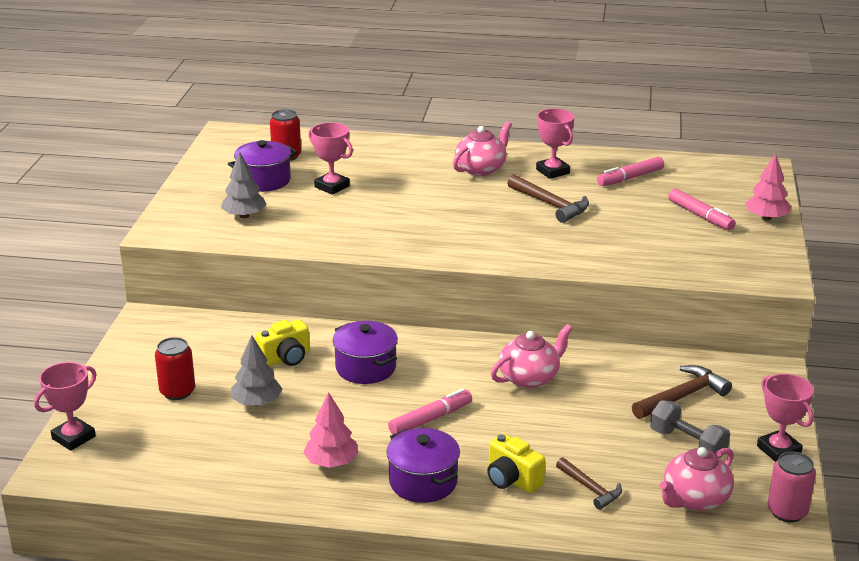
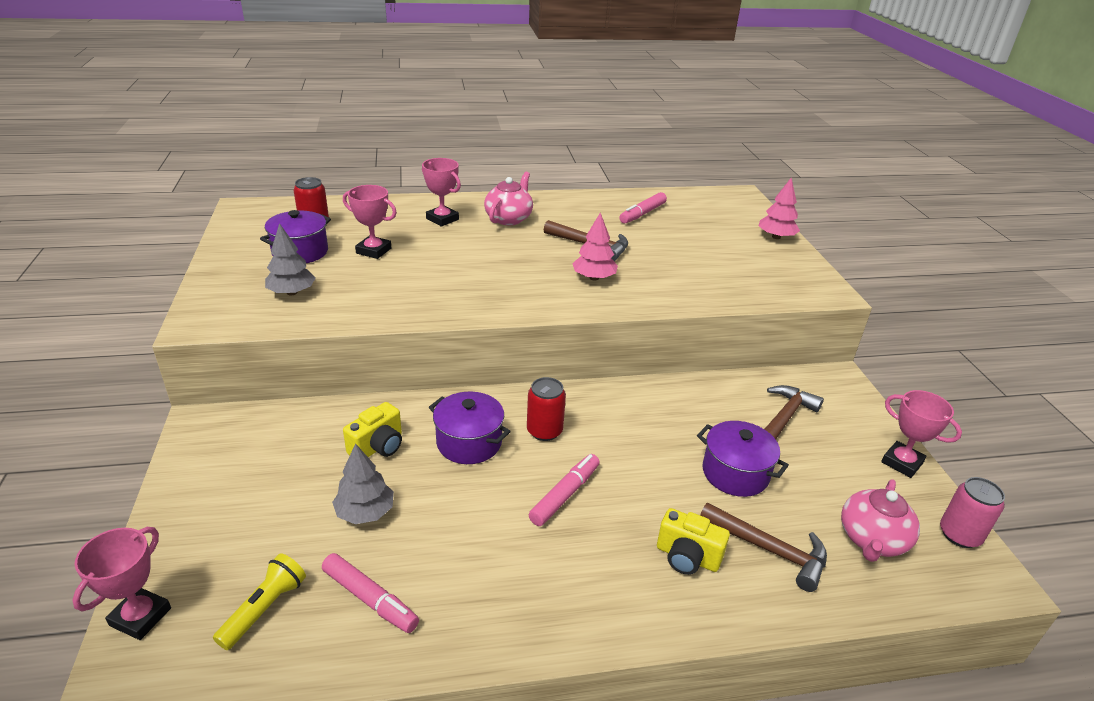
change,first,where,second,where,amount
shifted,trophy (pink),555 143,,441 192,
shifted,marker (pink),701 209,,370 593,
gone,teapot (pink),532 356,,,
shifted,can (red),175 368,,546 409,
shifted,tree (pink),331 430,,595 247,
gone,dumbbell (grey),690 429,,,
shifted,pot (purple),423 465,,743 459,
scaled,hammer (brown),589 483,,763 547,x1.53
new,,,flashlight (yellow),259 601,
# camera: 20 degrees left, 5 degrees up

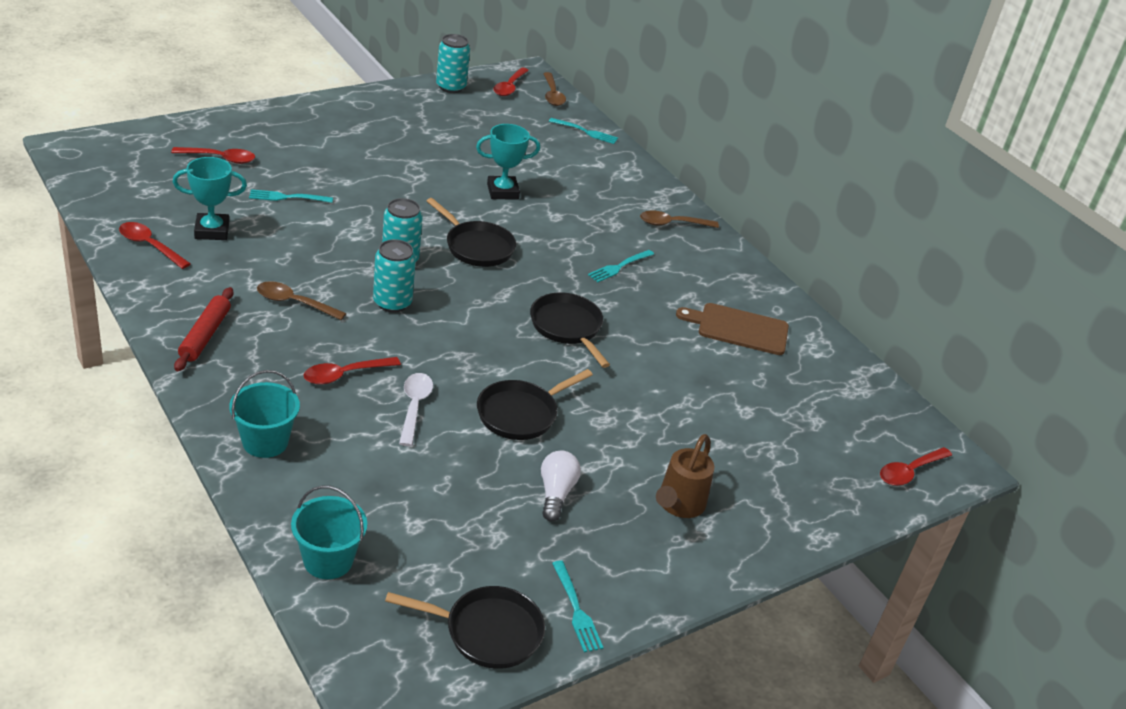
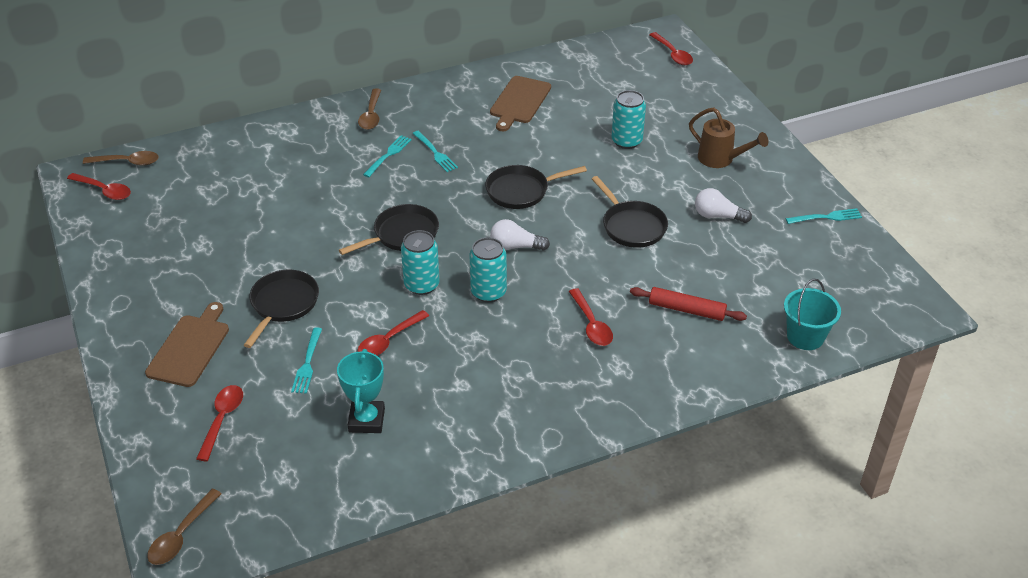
change,first,where,second,where,amount
shifted,can (turquoise),453 63,,628 119,
shifted,fork (turquoise),583 131,,387 156,
gone,trophy (turquoise),508 162,,,
shifted,spoon (red),155 245,,393 333,
shifted,spoon (brown),301 300,,184 527,
shifted,rolling pin (red),203 329,,688 304,
gone,bucket (turquoise),264 414,,,
gone,spoon (white),416 409,,,
shifted,pan (black),465 627,,281 308,
new,,,light bulb (white),520 235,
new,,,cutting board (brown),187 344,
# camera: 75 degrees left, 5 degrees up

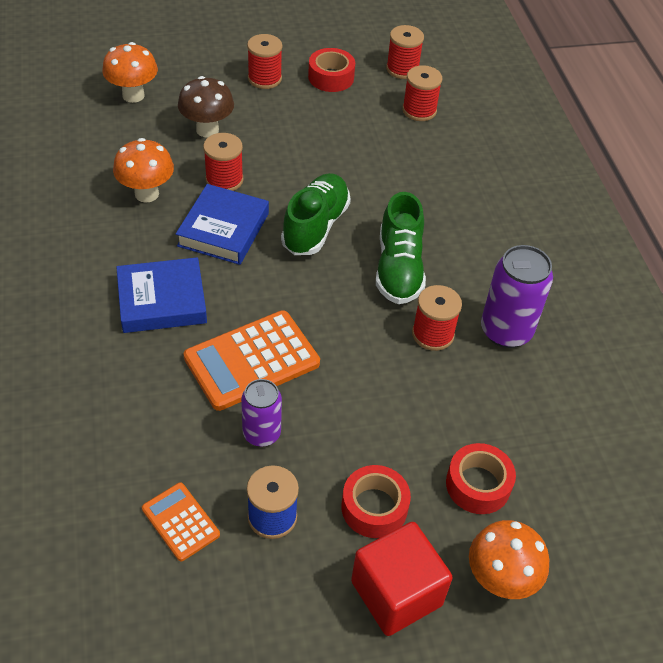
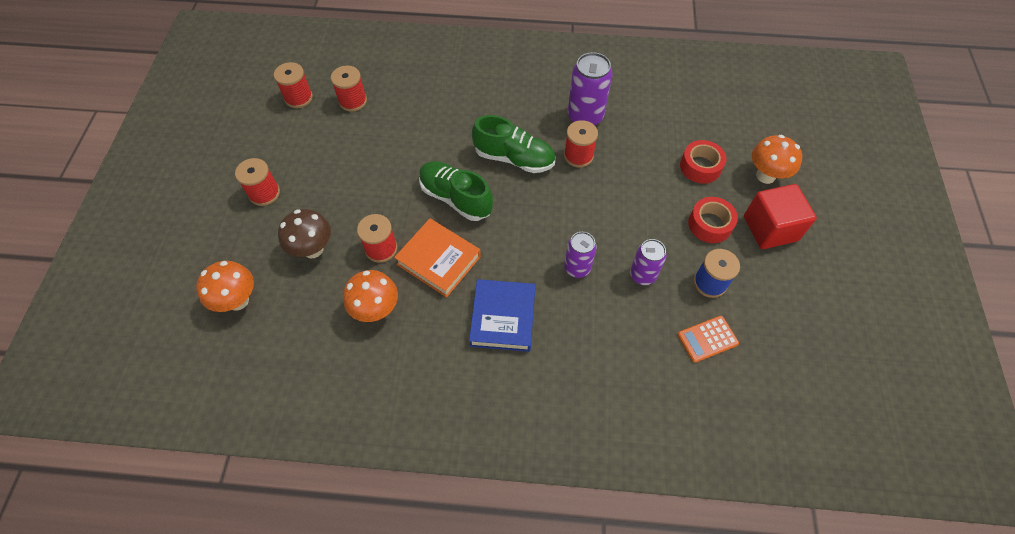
change,first,where,second,where,amount
gone,tape (red),331 70,,,
repainted,book (blue),222 224,book (orange),437 258,
swapped,calculator (orange),252 360,can (purple),580 255,
# camera: 70 degrees left, 10 degrees up

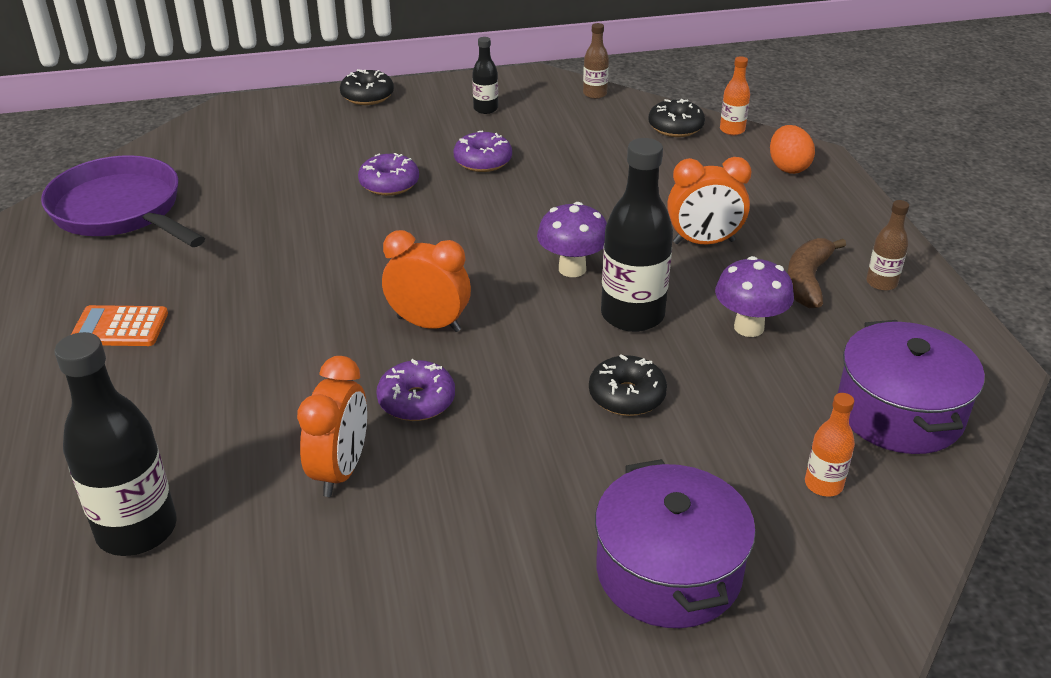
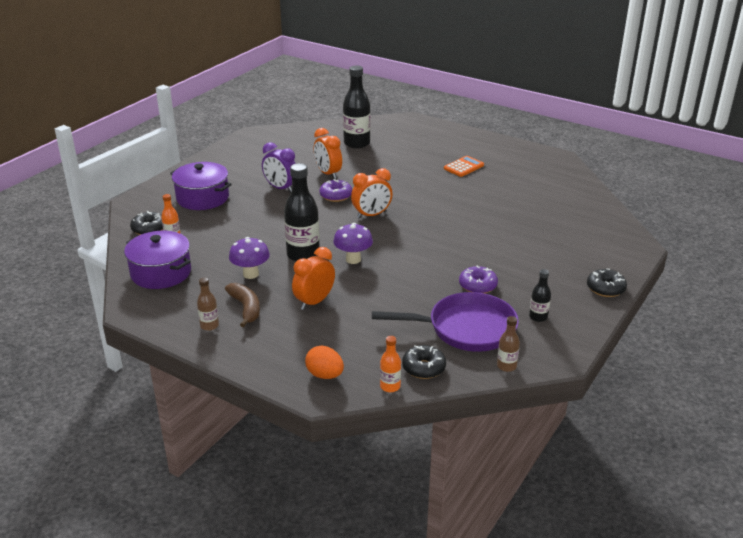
change,first,where,second,where,amount
gone,donut (purple),388 174,,,
shifted,pan (purple),123 201,,445 322,
shifted,donut (black),628 385,,146 223,
new,,,clock (purple),279 167,
# camera: 135 degrees right, 5 degrees down

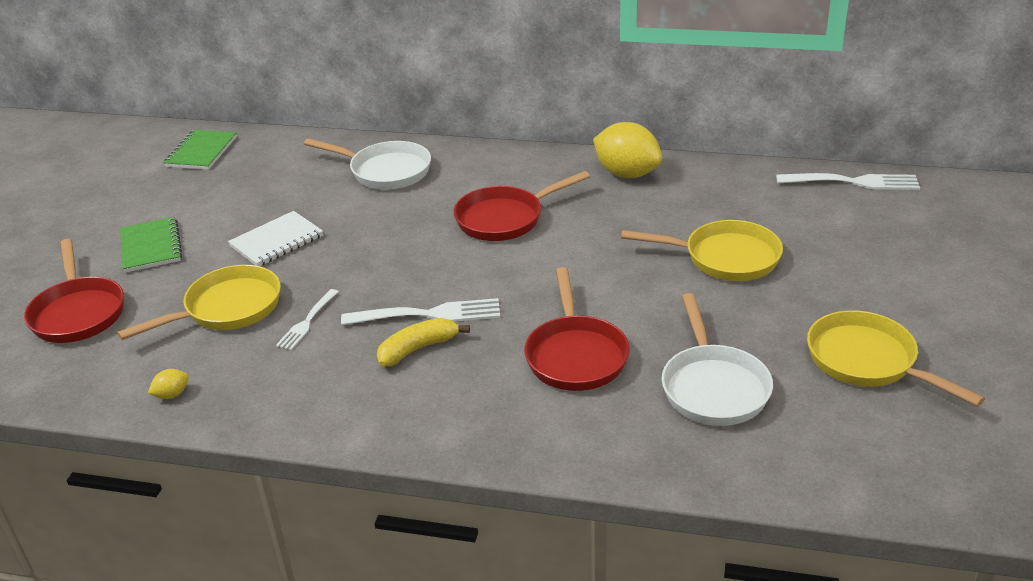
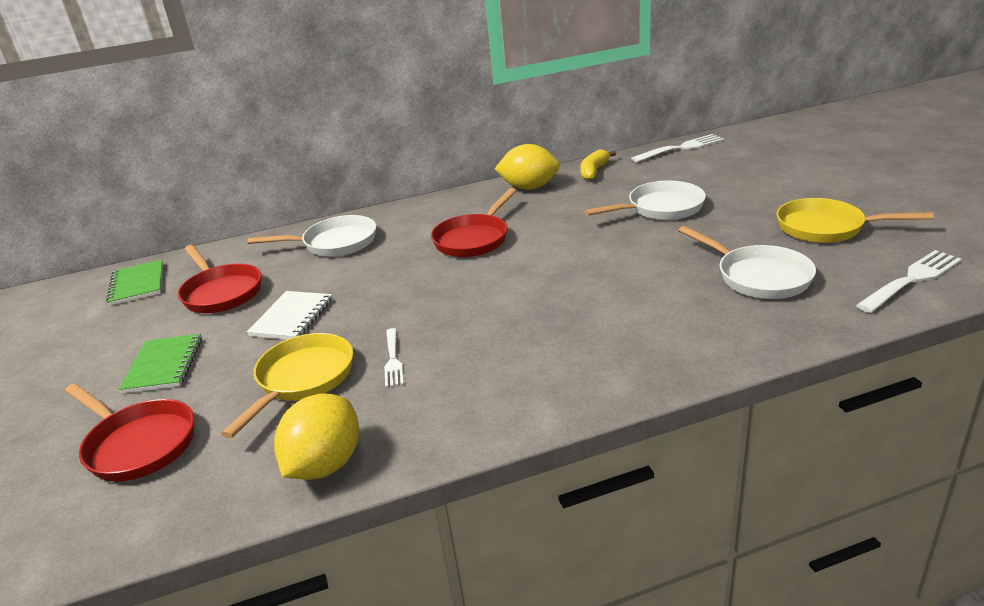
change,first,where,second,where,amount
rotated,notebook (green),151 245,,160 364,45 degrees clockwise
repainted,pan (yellow),702 250,pan (white),645 200,
shifted,pan (red),577 329,,220 279,
shifted,fork (white),420 311,,909 281,
shifted,banana (yellow),423 342,,598 164,
scaled,lemon (yellow),168 384,,316 437,x2.39
# camera: 30 degrees left, 5 degrees down

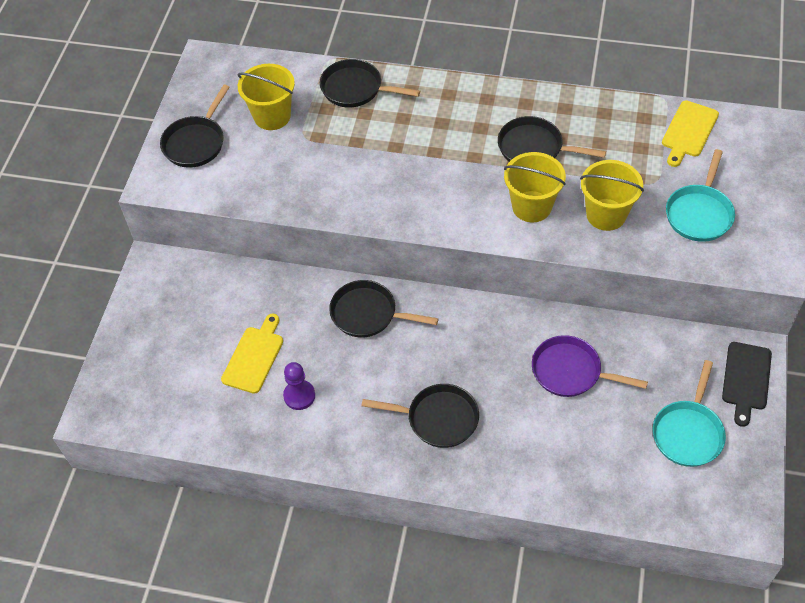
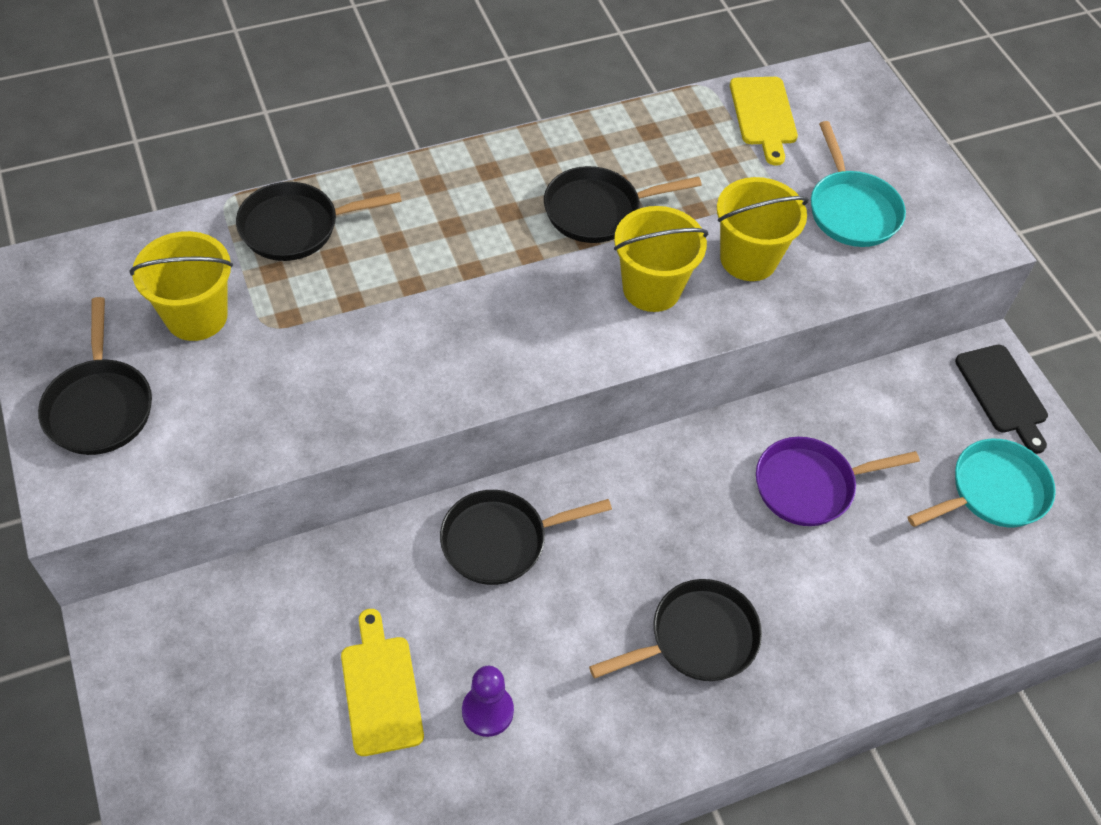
change,first,where,second,where,amount
rotated,pan (turquoise),689 413,,982 483,105 degrees counterclockwise
# camera: 40 degrees left, 0 degrees up

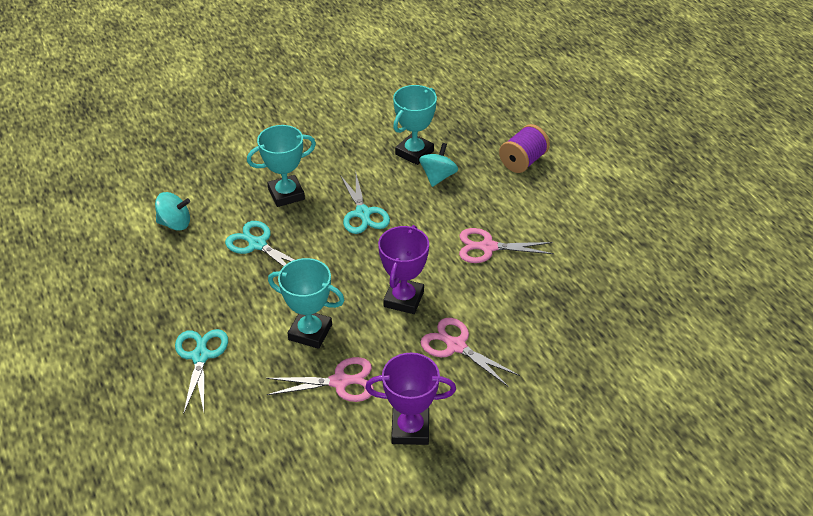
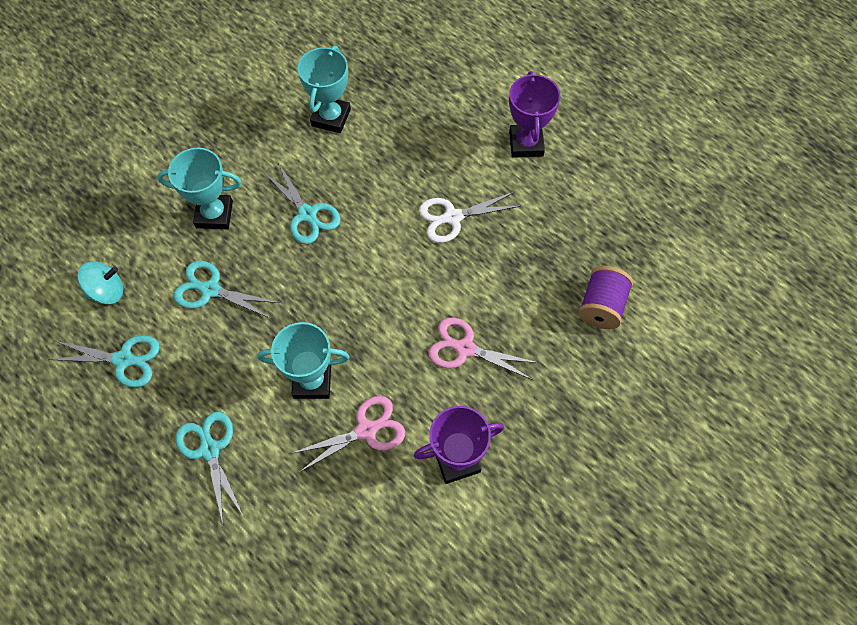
change,first,where,second,where,amount
shifted,spool (purple),524 148,,606 297,
rotated,trophy (turquoise),281 166,,199 188,45 degrees clockwise
gone,spinning top (turquoise),438 165,,,
shifted,trophy (purple),403 269,,534 114,
repainted,scissors (pink),506 245,scissors (white),470 217,
new,,,scissors (turquoise),104 361,
# camera: 20 degrees left, 20 degrees up

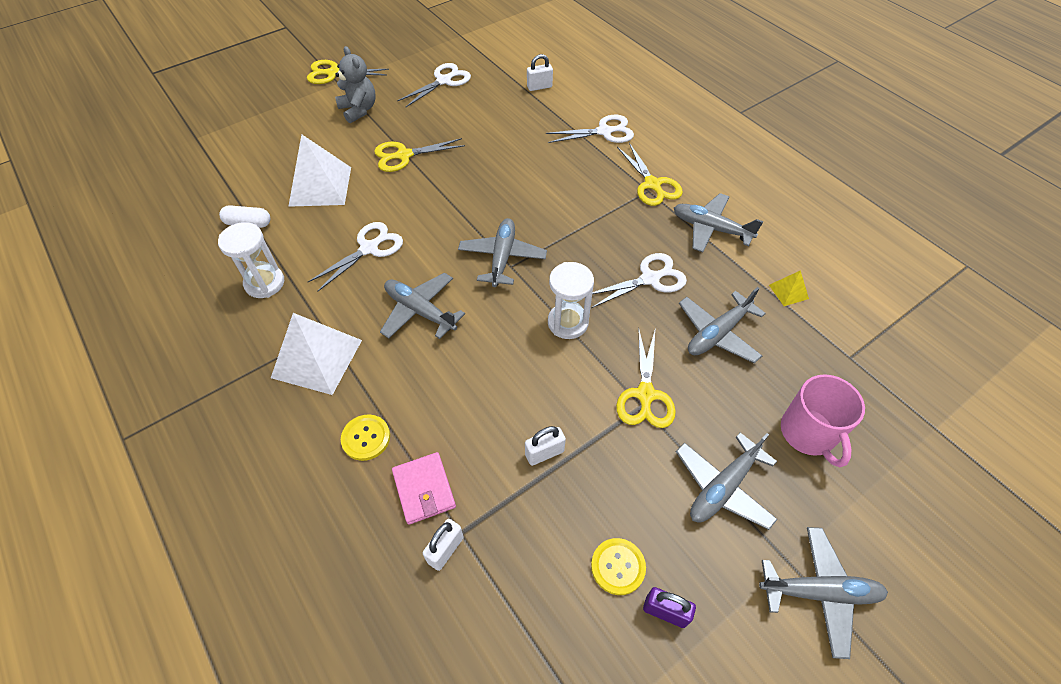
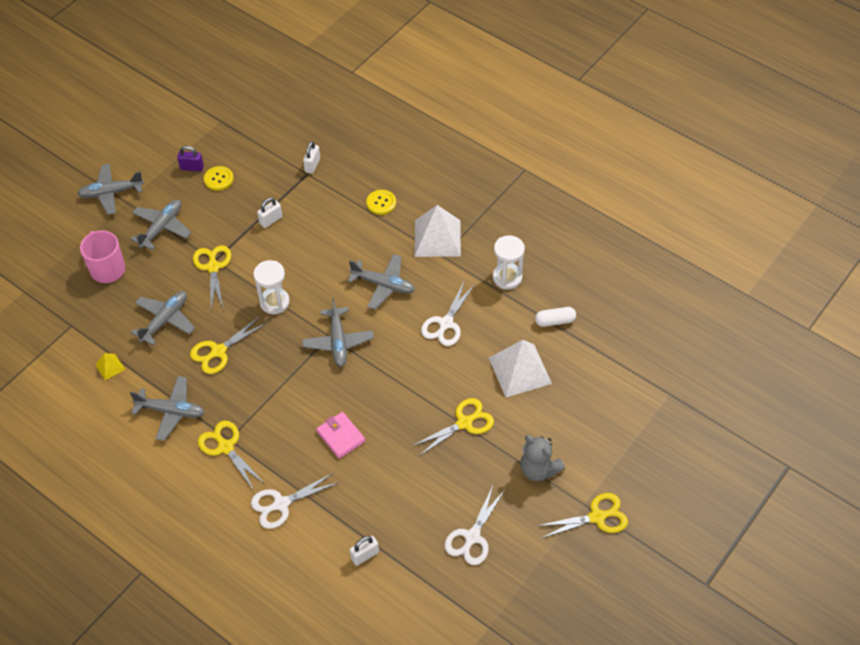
change,first,where,second,where,amount
repainted,scissors (white),639 280,scissors (yellow),228 345,
shifted,wallet (pink),424 488,,340 435,
# camera: 165 degrees right, 0 degrees up

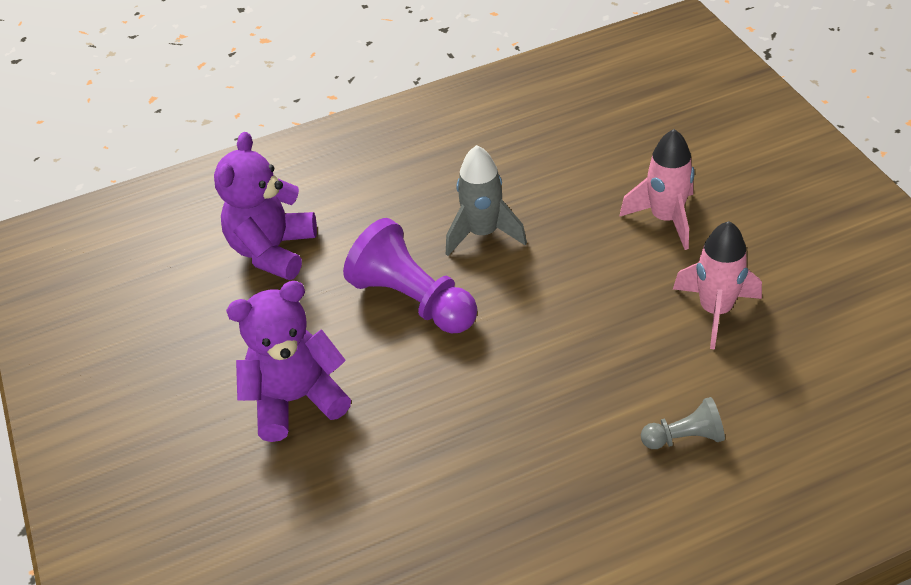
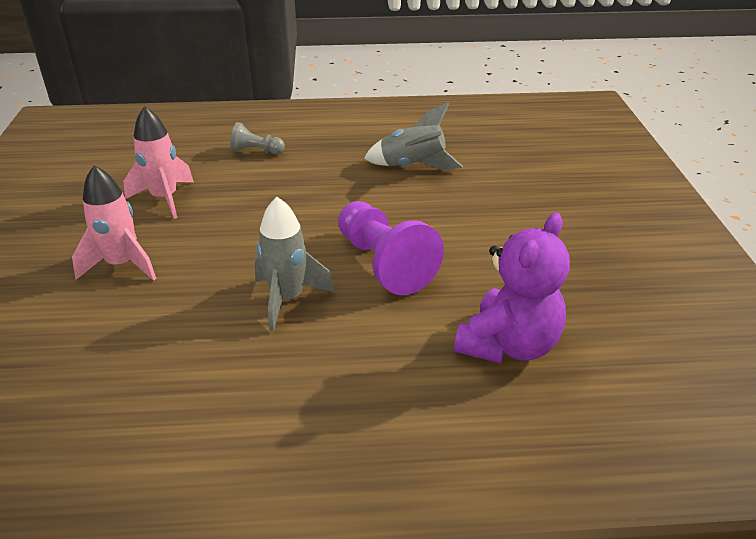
change,first,where,second,where,amount
gone,teddy bear (purple),288 361,,,
new,,,rocket (grey),413 136,
# camera: 165 degrees left, 10 degrees down

